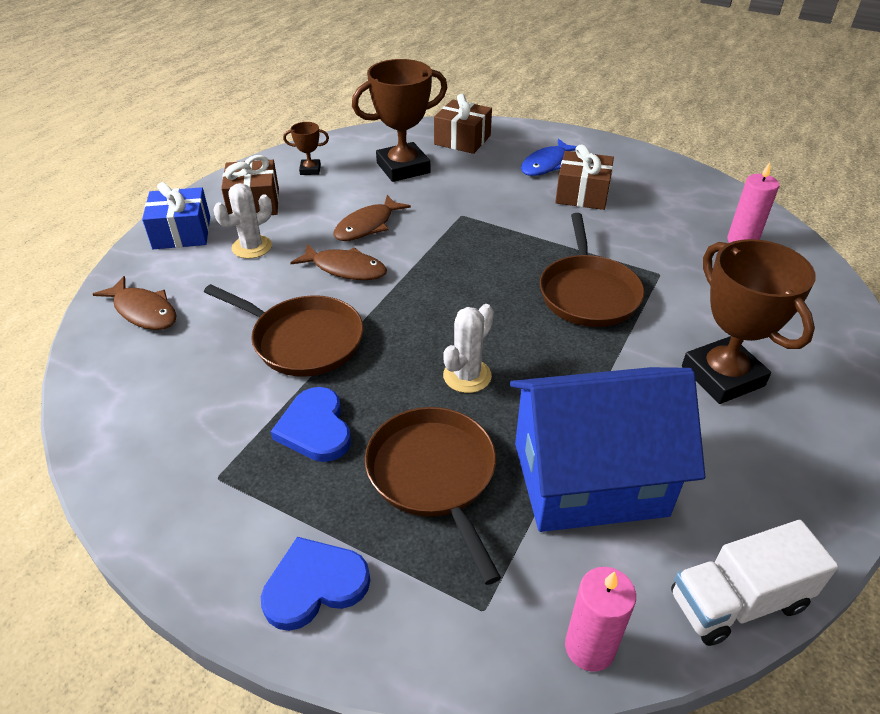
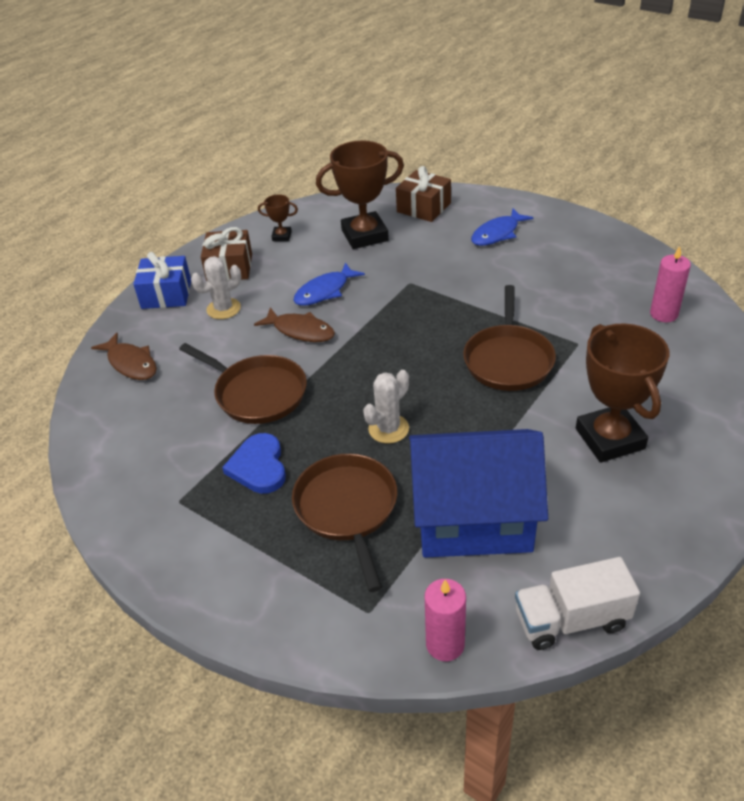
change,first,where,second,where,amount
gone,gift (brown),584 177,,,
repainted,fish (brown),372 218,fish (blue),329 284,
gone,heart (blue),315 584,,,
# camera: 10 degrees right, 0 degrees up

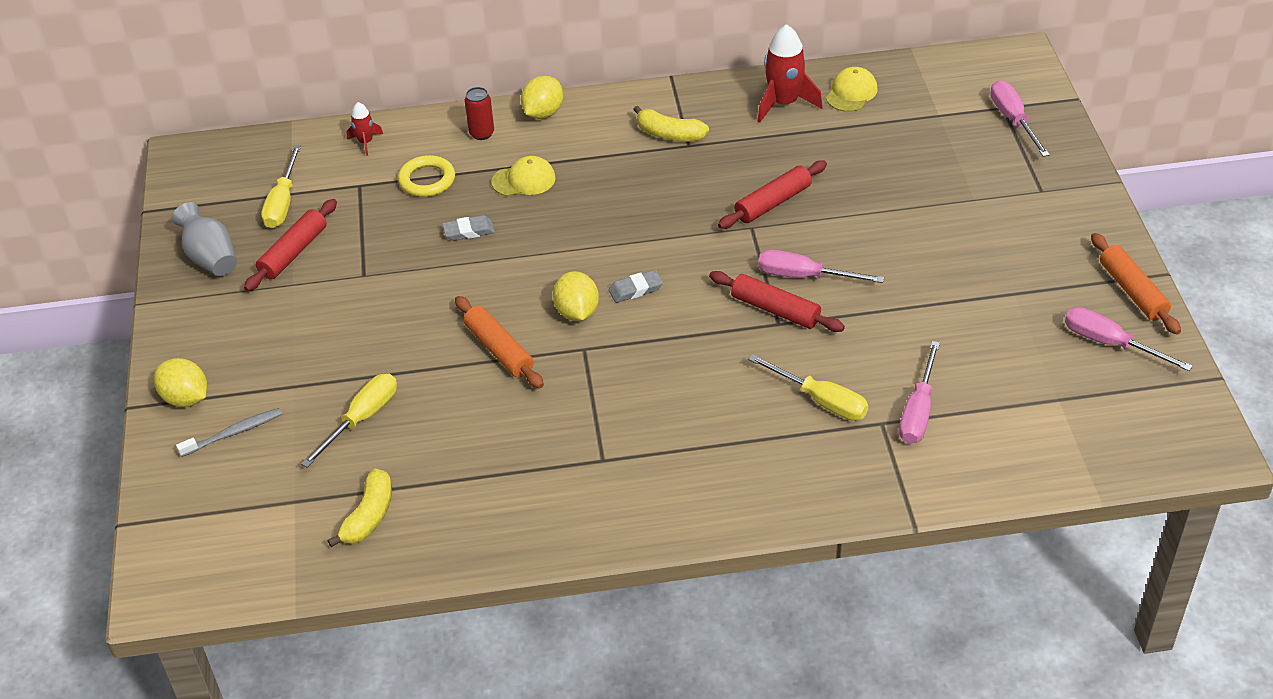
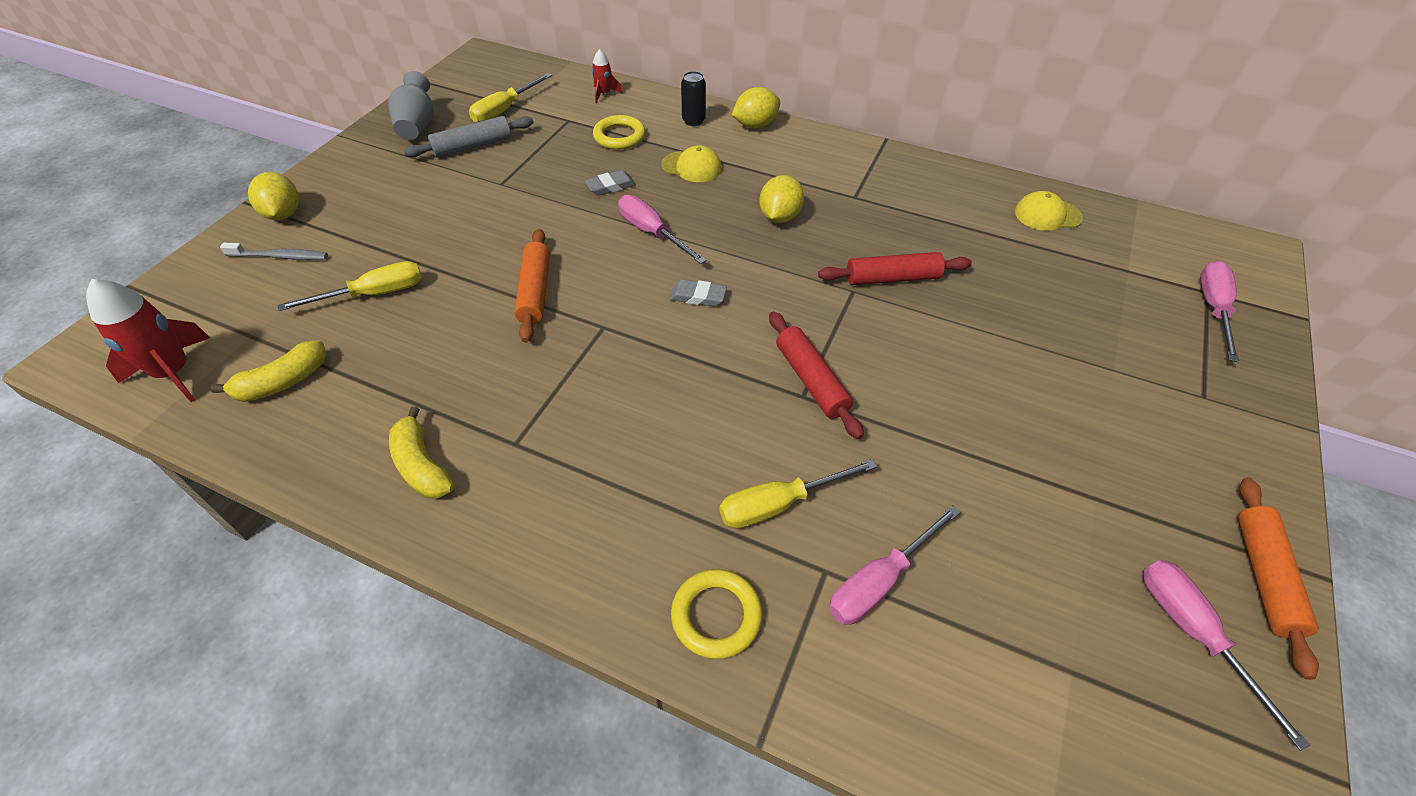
change,first,where,second,where,amount
shifted,rocket (red),790 73,,148 340,
rotated,cap (yellow),851 89,,1049 211,150 degrees counterclockwise
repainted,can (red),479 113,can (black),693 98,
shifted,banana (yellow),671 124,,421 452,
repainted,rolling pin (red),290 245,rolling pin (grey),469 137,
rotated,eraser (grey),468 228,,610 183,45 degrees counterclockwise
shifted,screwdriver (pink),821 266,,662 229,
shifted,lemon (yellow),576 296,,781 199,
rotated,screwdriver (yellow),808 387,,798 494,90 degrees clockwise
new,,,ring (yellow),717 614,
# camera: 30 degrees right, 5 degrees up

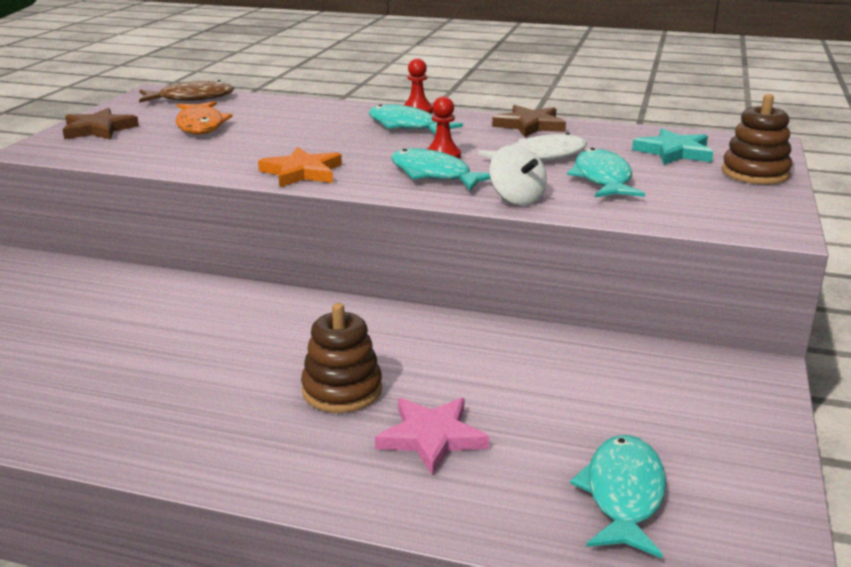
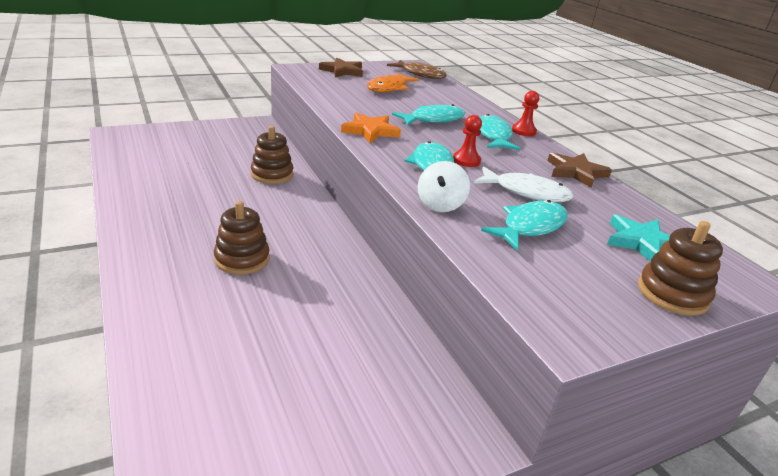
change,first,where,second,where,amount
gone,star (pink),432 436,,,
shifted,fish (turquoise),618 496,,428 115,
new,,,stacking toy (brown),272 155,
# camera: 45 degrees right, 5 degrees up

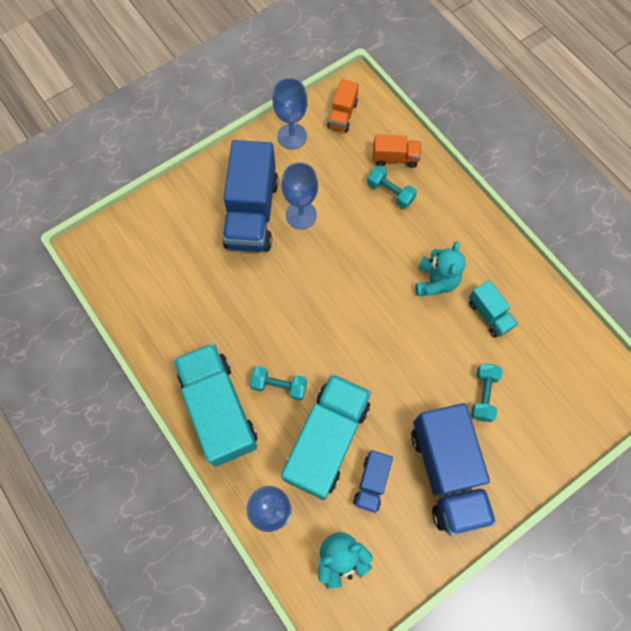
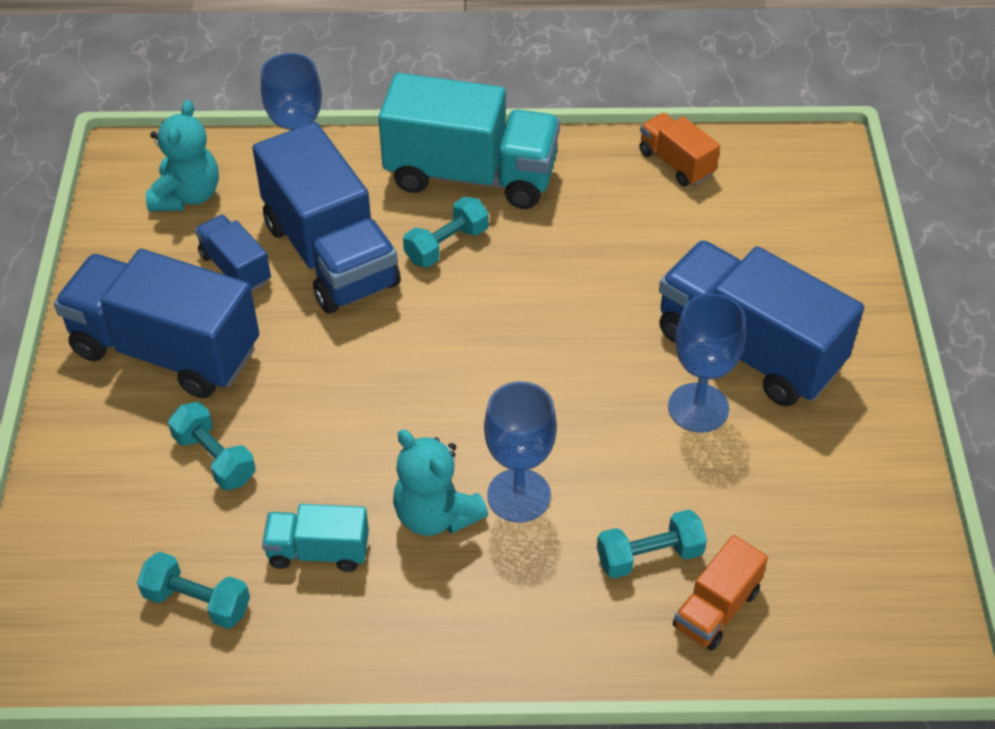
change,first,where,second,where,amount
shifted,goblet (blue),290 113,,520 452,
shifted,truck (orange),343 105,,679 149,
repainted,truck (turquoise),326 437,truck (blue),326 218,
new,,,dumbbell (turquoise),193 590,
# camera: 125 degrees right, 20 degrees down

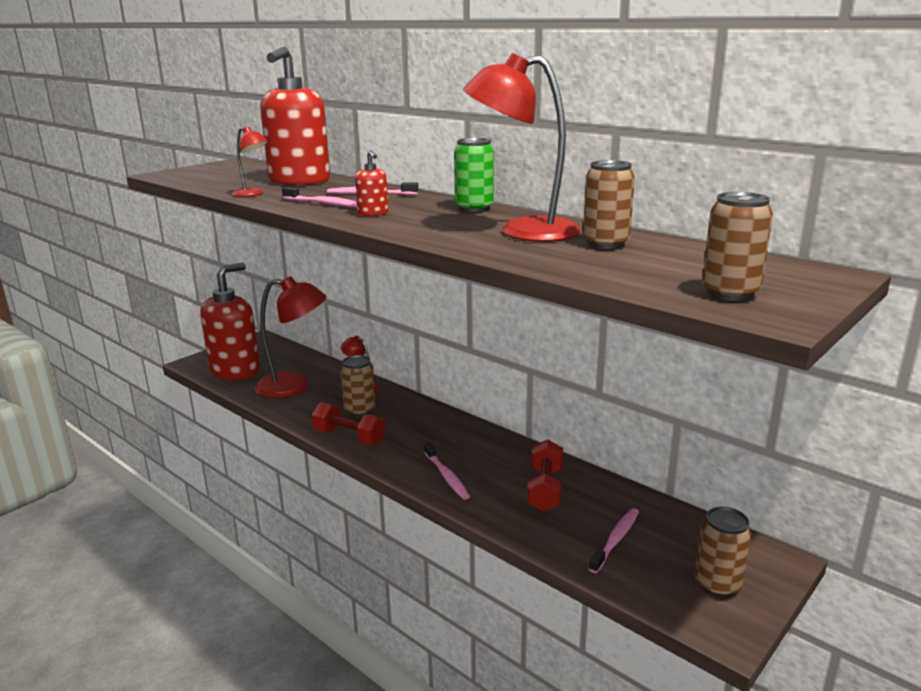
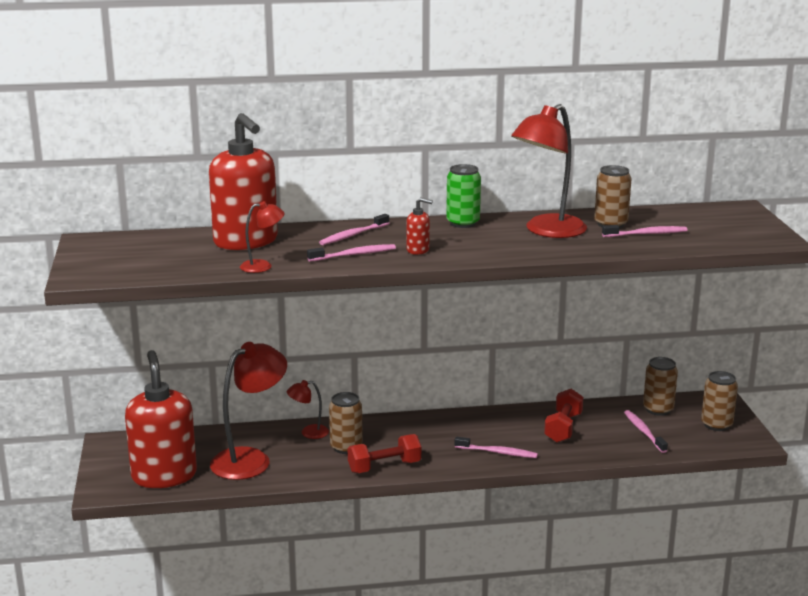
change,first,where,second,where,amount
shifted,can (brown),737 246,,660 386,
rotated,dumbbell (red),545 476,,563 416,60 degrees clockwise
new,,,toothbrush (pink),645 231,
# camera: 50 degrees left, 0 degrees up

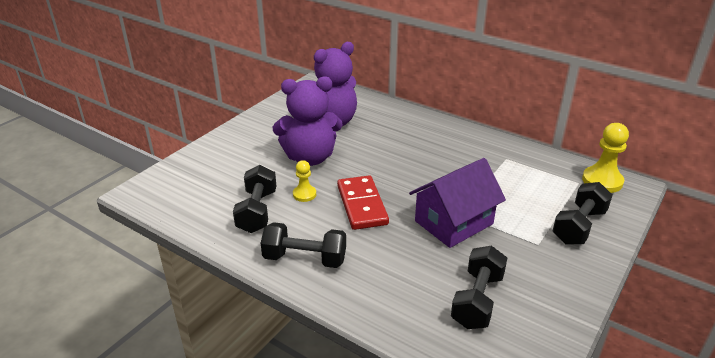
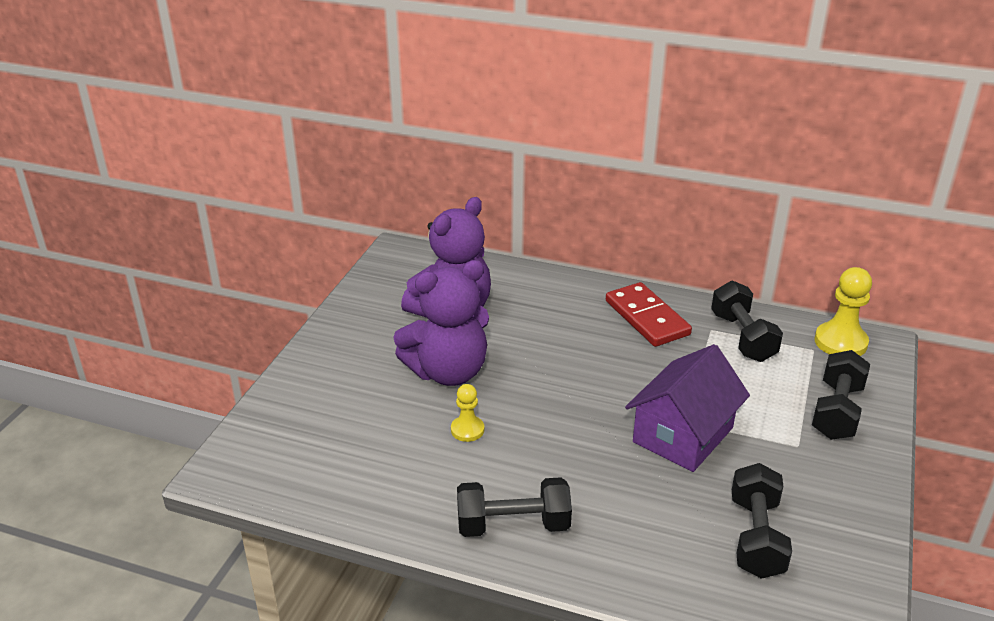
change,first,where,second,where,amount
shifted,dumbbell (black),254 199,,747 321,
shifted,domino (red),363 202,,649 314,
# camera: 15 degrees left, 0 degrees up

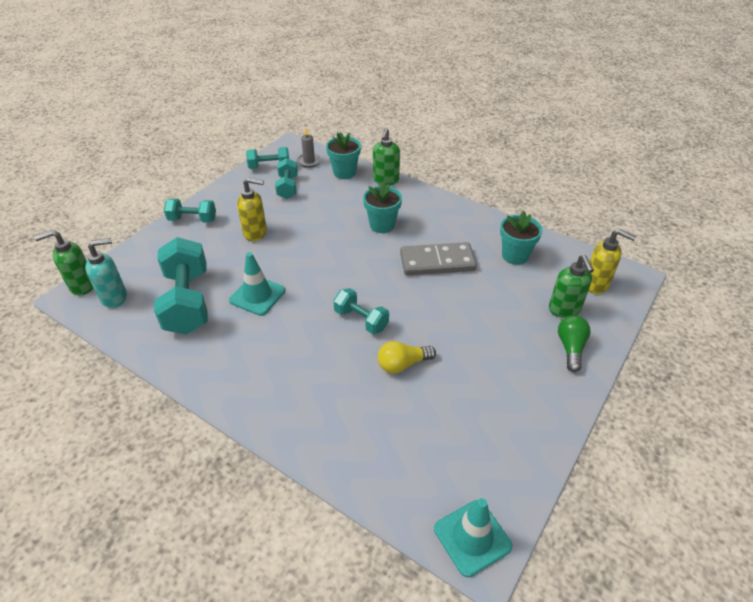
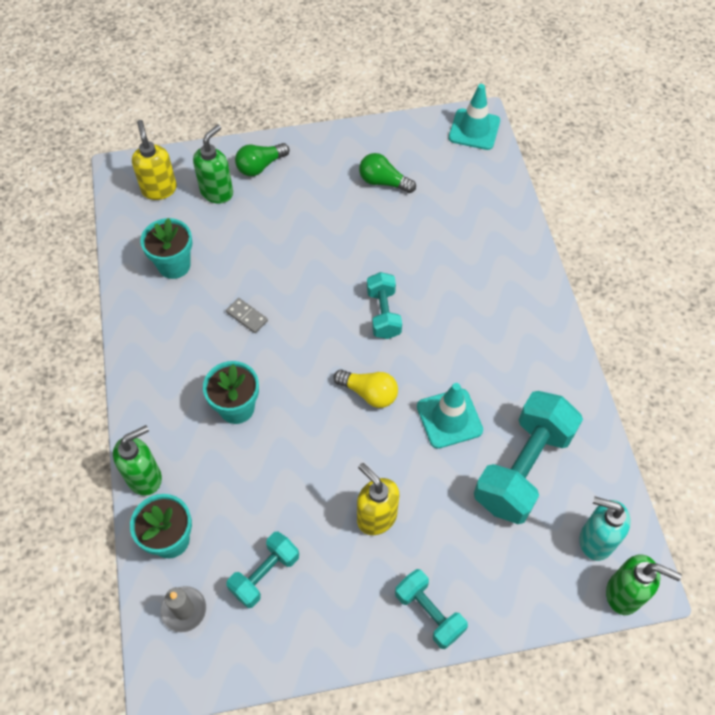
change,first,where,second,where,amount
gone,dumbbell (turquoise),267 158,,,
scaled,domino (grey),438 259,,247 315,x0.44
shifted,light bulb (yellow),407 357,,365 389,
new,,,light bulb (green),387 173,
# camera: 135 degrees left, 15 degrees up

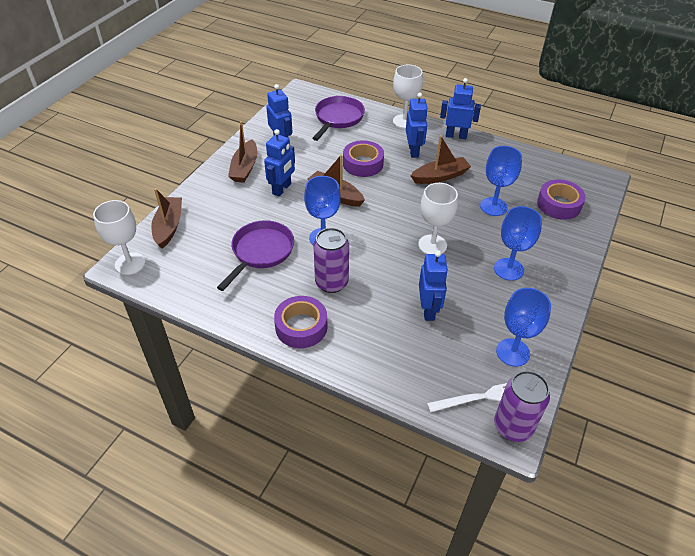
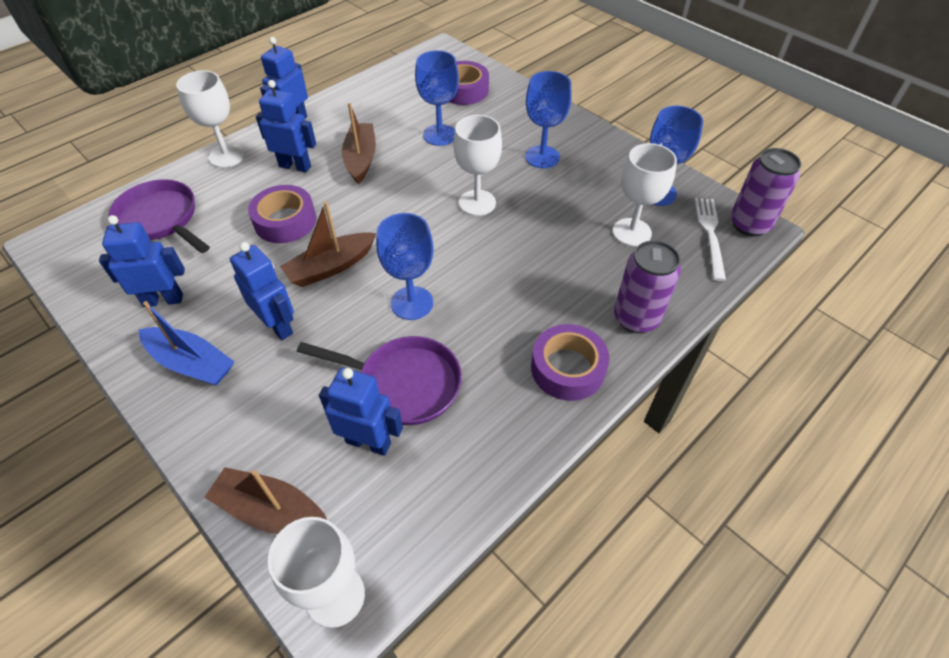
change,first,where,second,where,amount
repainted,boat (brown),242 152,boat (blue),187 343,
rotated,pan (purple),255 255,,379 380,150 degrees clockwise
shifted,can (purple),331 260,,647 287,
shifted,robot (blue),433 285,,361 411,
new,,,goblet (white),645 194,
# camera: 70 degrees left, 5 degrees up

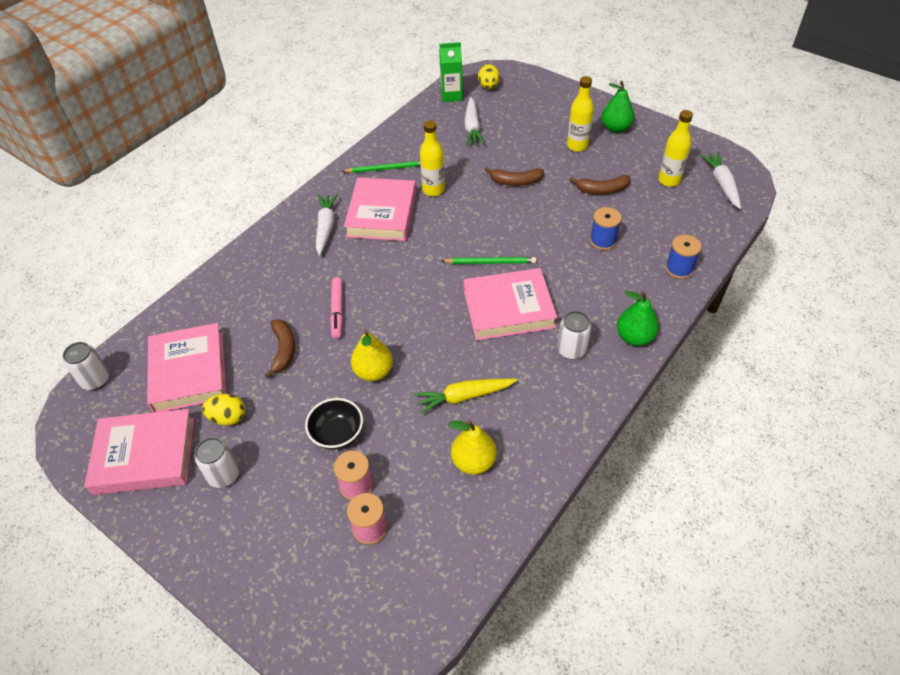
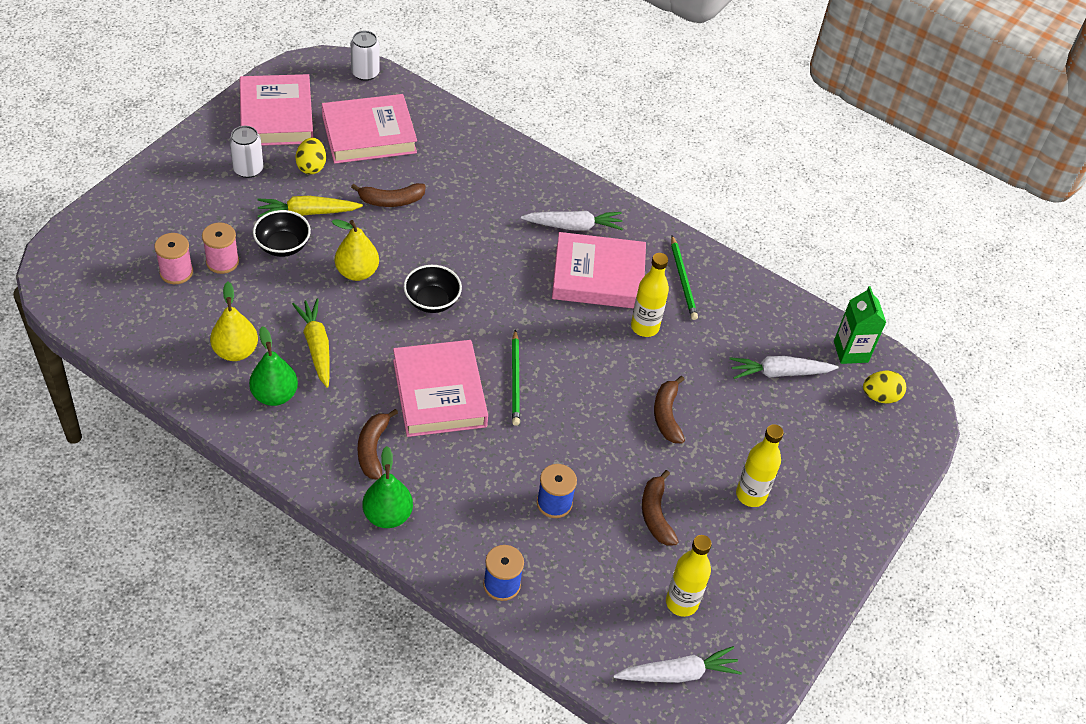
change,first,where,second,where,amount
shifted,pear (green),618 107,,273 366,
gone,marker (pink),336 308,,,
swapped,can (white),574 335,banana (brown),378 444,
new,,,carrot (yellow),310 207,
new,,,bowl (black),433 289,
# camera: 80 degrees right, 0 degrees up

